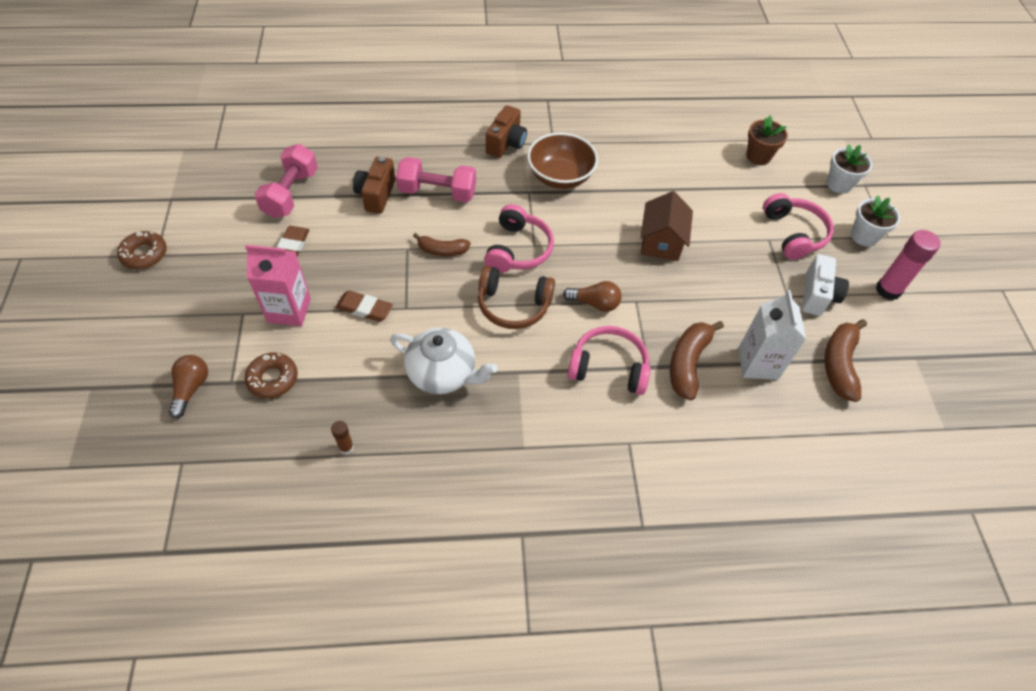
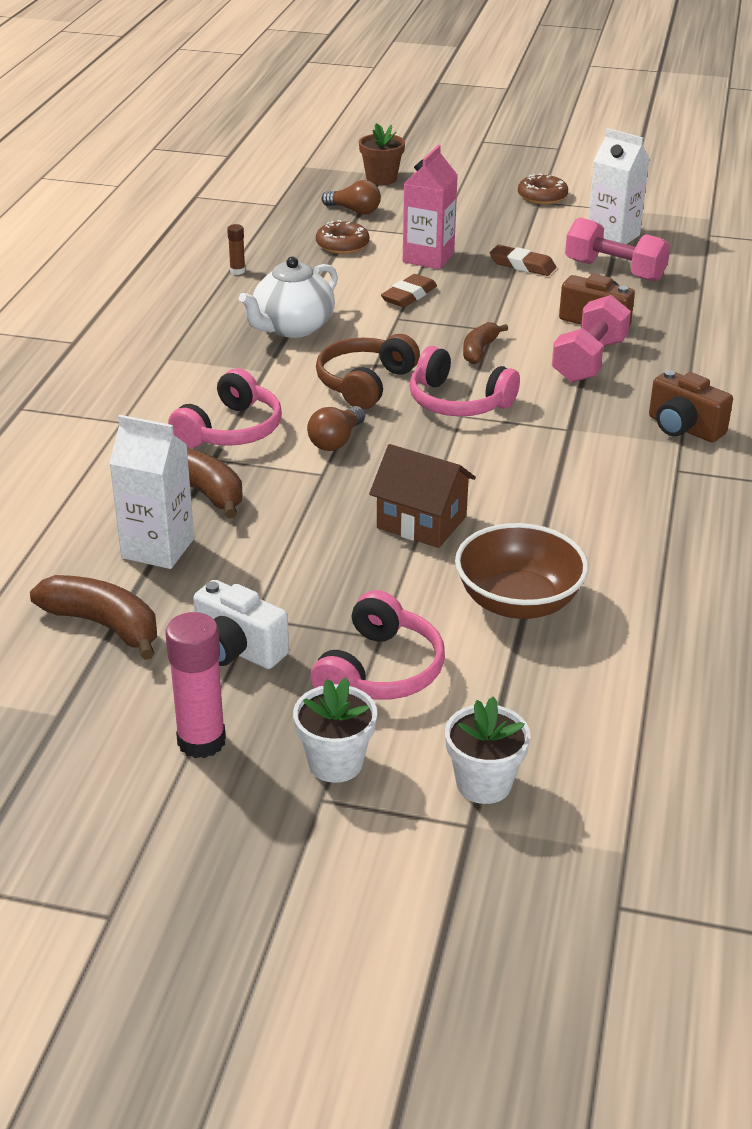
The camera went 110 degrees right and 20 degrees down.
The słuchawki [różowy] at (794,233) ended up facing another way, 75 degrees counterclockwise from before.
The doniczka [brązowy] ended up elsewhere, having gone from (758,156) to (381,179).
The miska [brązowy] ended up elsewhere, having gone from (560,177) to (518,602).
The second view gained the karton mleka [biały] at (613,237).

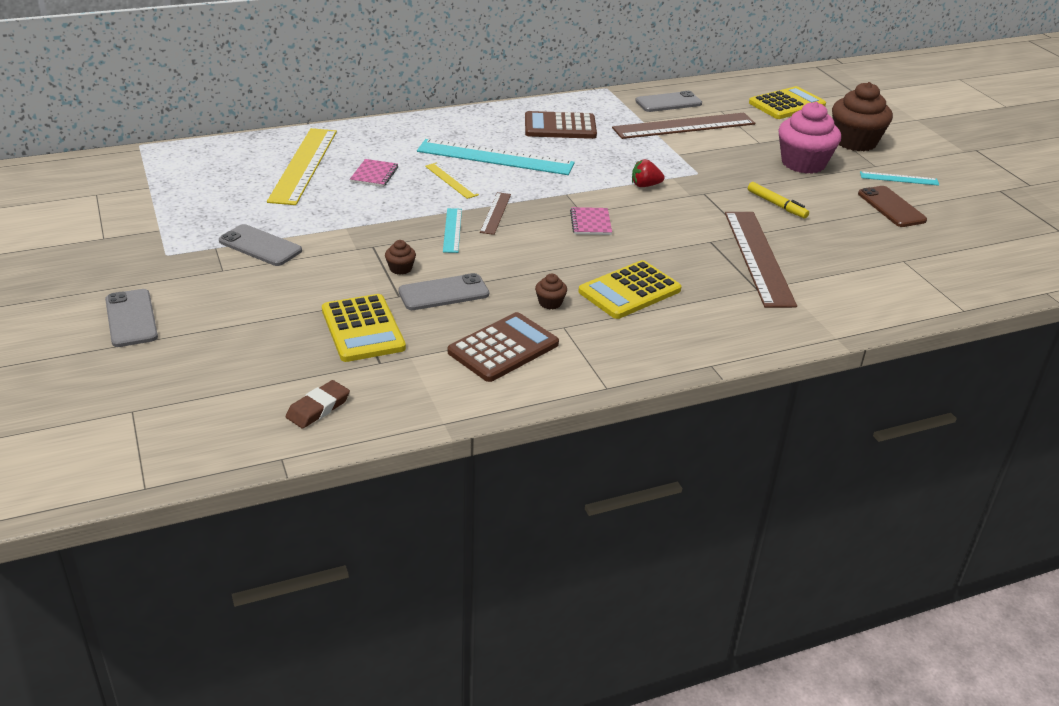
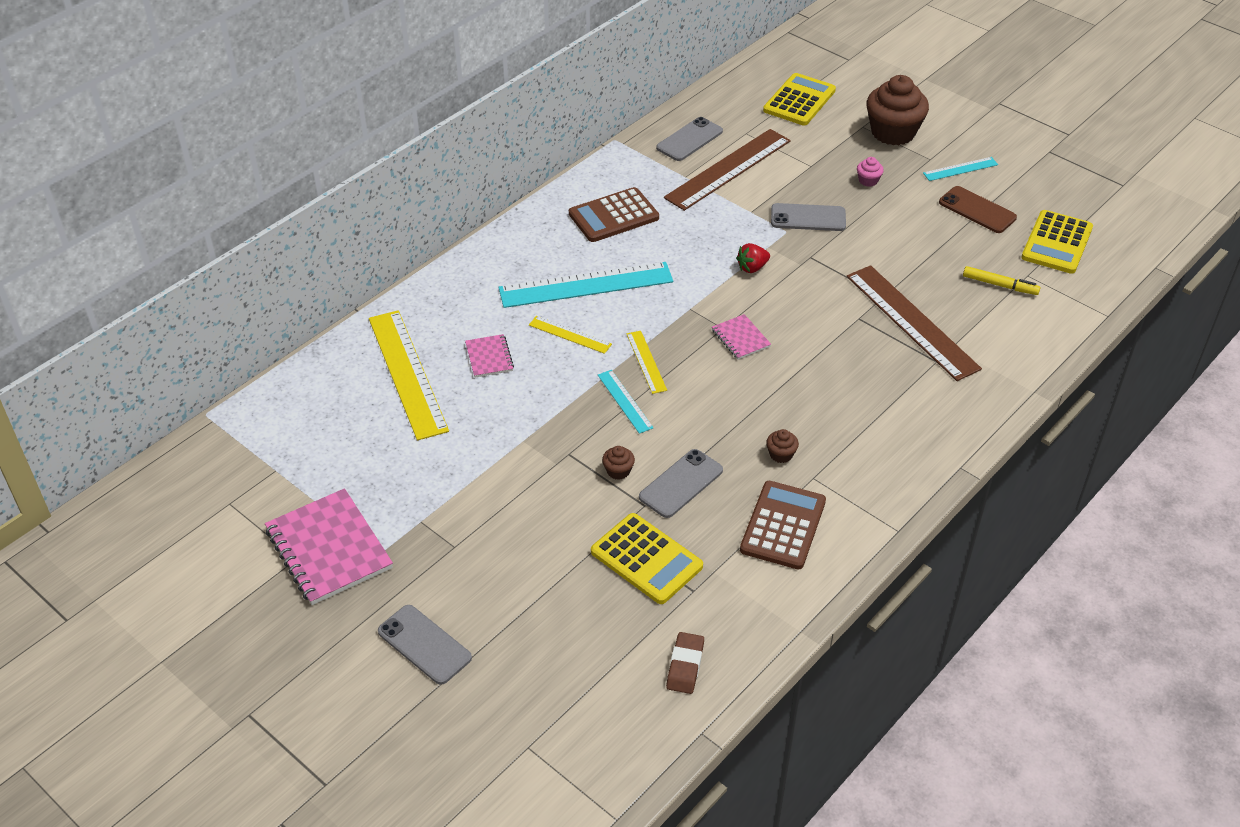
The camera went 25 degrees left and 10 degrees up.
The second view gained the zeszyt [różowy] at (329,549).
What was the linijka [brązowy] at (495,213) turned into the linijka [żółty] at (646,362).
The telefon [szary] ended up elsewhere, having gone from (260,246) to (808,218).
The size of the muffinka [różowy] at (803,163) changed by a factor of 0.42.
The flamaster [żółty] ended up elsewhere, having gone from (776,205) to (1000,285).
The kalkulator [żółty] ended up elsewhere, having gone from (629,291) to (1057,243).

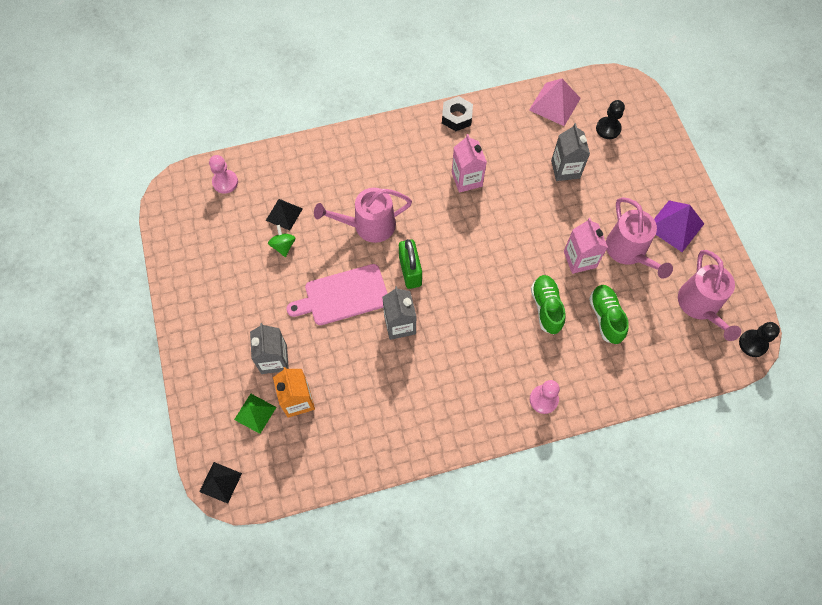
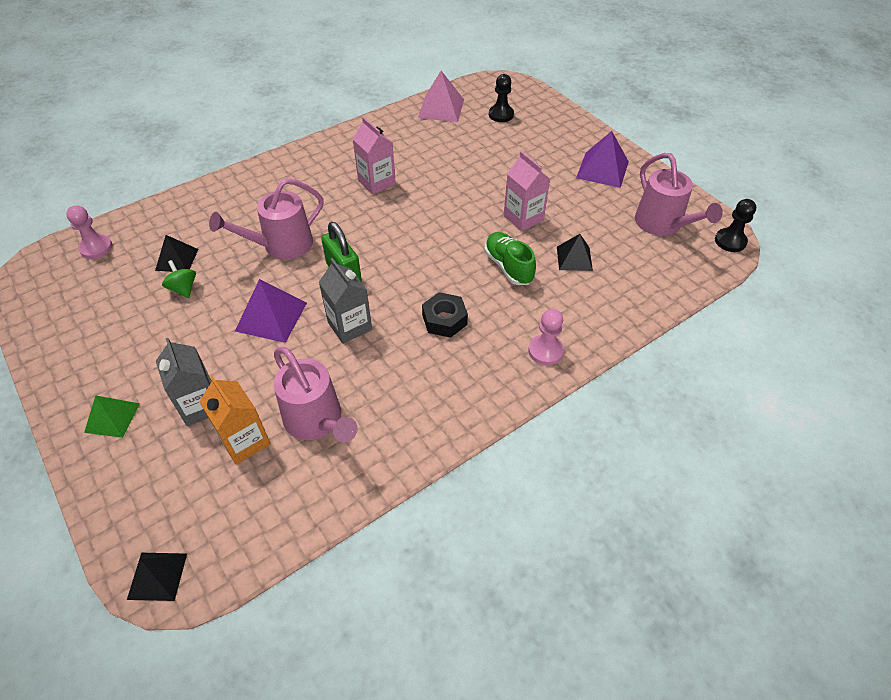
The camera went 20 degrees left and 15 degrees down.
The piramida [zielony] ended up elsewhere, having gone from (255,413) to (112,417).
Where the deska do krojenia [różowy] stood at (343,295), the piramida [fioletowy] came to stand at (271,316).
The konewka [różowy] ended up elsewhere, having gone from (629,251) to (317,420).
The nakrętka [czarny] ended up elsewhere, having gone from (456,117) to (444,320).
Where the but [zielony] stood at (605,317), the piramida [czarny] came to stand at (574,258).
The second view lost the karton mleka [szary] at (565,169).

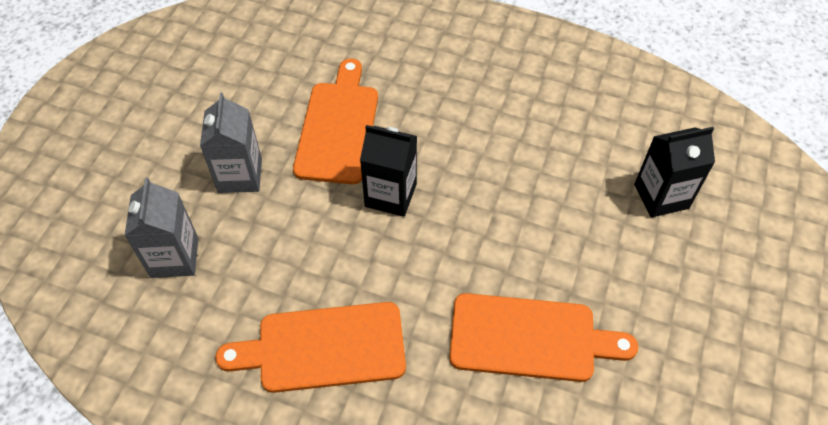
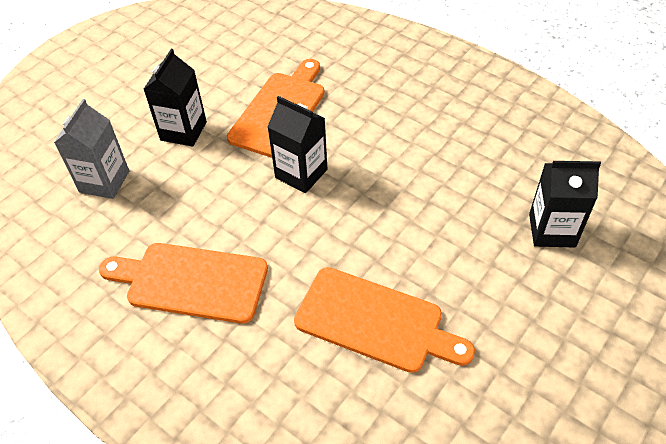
The camera went 20 degrees right and 5 degrees down.
What was the karton mleka [szary] at (240,175) turned into the karton mleka [czarny] at (183,131).

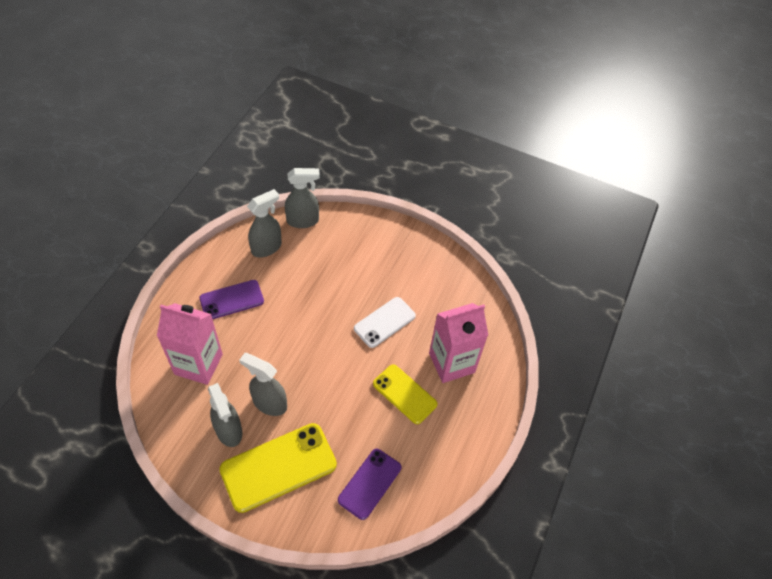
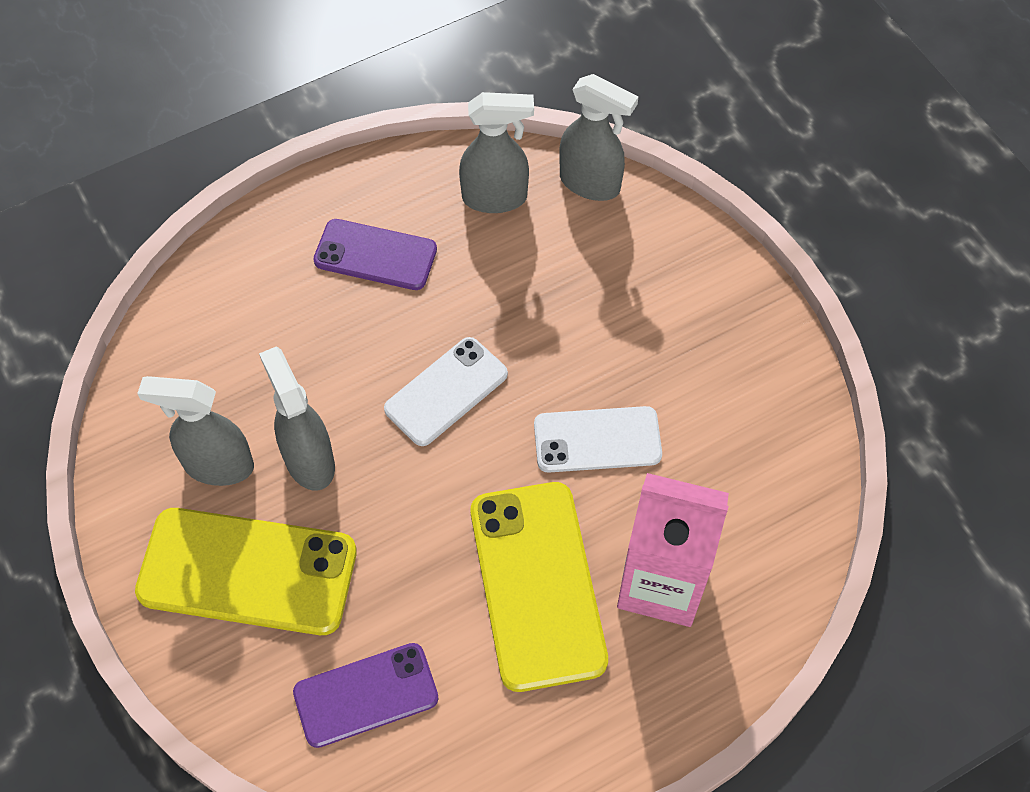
The camera went 40 degrees right and 5 degrees up.
The spryskiwacz [szary] at (229,431) ended up facing another way, 90 degrees clockwise from before.
The second view gained the telefon [biały] at (446,391).
The size of the telefon [żółty] at (404,394) changed by a factor of 1.59.
The second view lost the karton mleka [różowy] at (198,364).

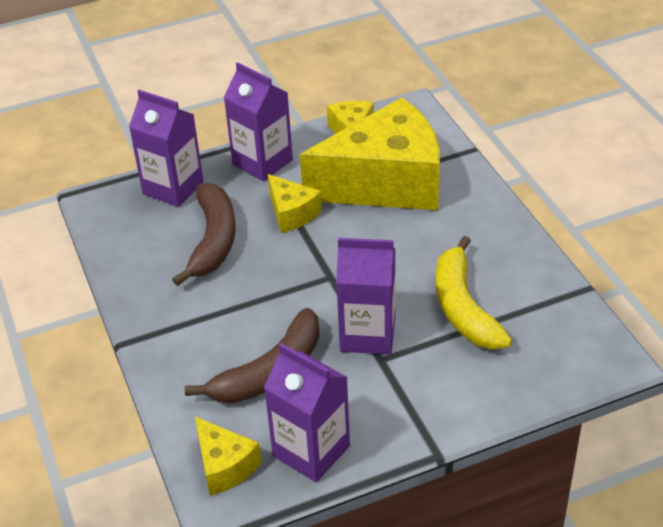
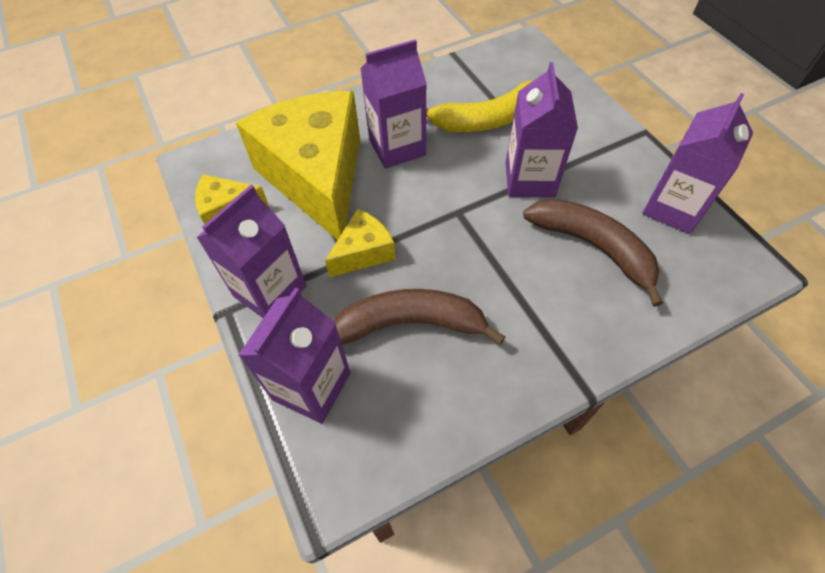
The camera went 95 degrees left and 15 degrees up.
The second view gained the karton mleka [fioletowy] at (397,147).
The second view lost the ser [żółty] at (224,466).

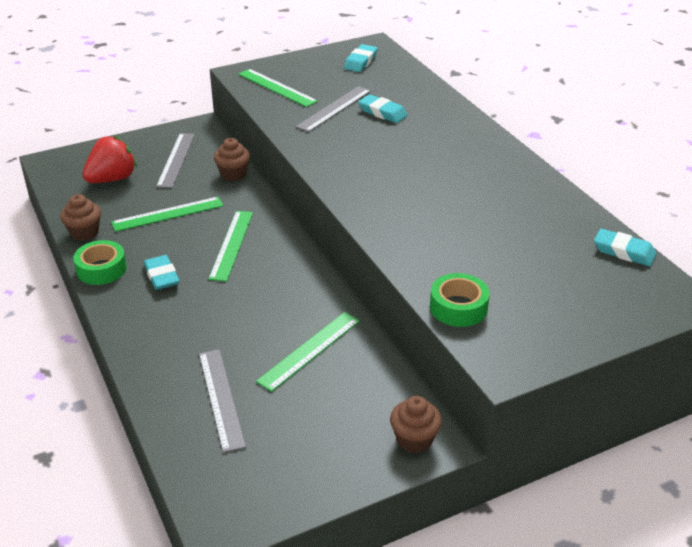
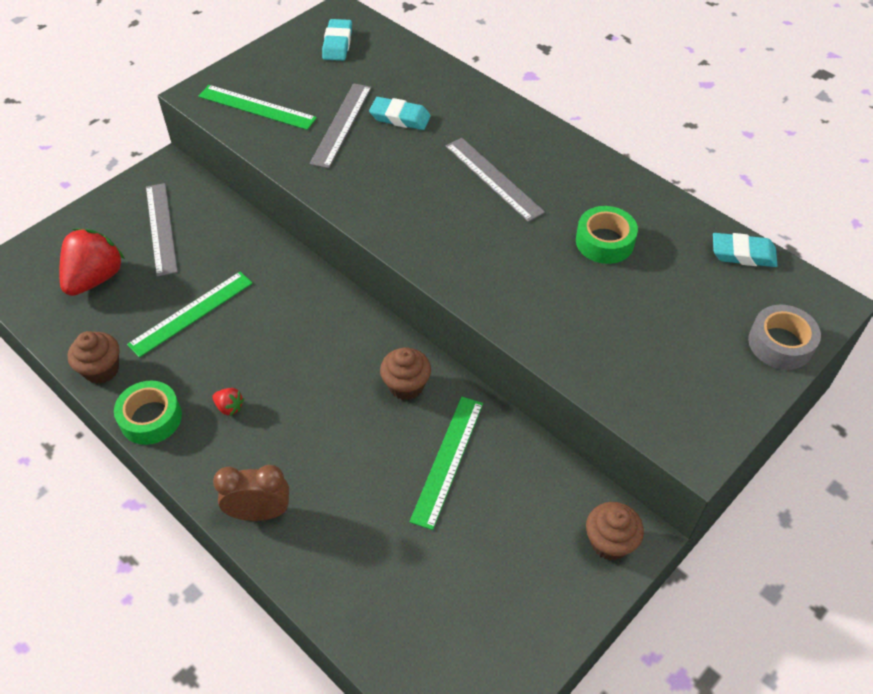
The camera went 20 degrees left and 15 degrees up.
Where the gumka do mazania [turkusowy] stood at (161,276), the truskawka [czerwony] came to stand at (229,407).
The second view gained the budzik [brązowy] at (259,513).
The muffinka [brązowy] ended up elsewhere, having gone from (233,174) to (406,386).
The linijka [szary] ended up elsewhere, having gone from (221,398) to (493,178).
The taśma klejąca [zielony] ended up elsewhere, having gone from (458,307) to (604,242).
The second view gained the taśma klejąca [szary] at (780,343).
The second view lost the linijka [zielony] at (231,245).

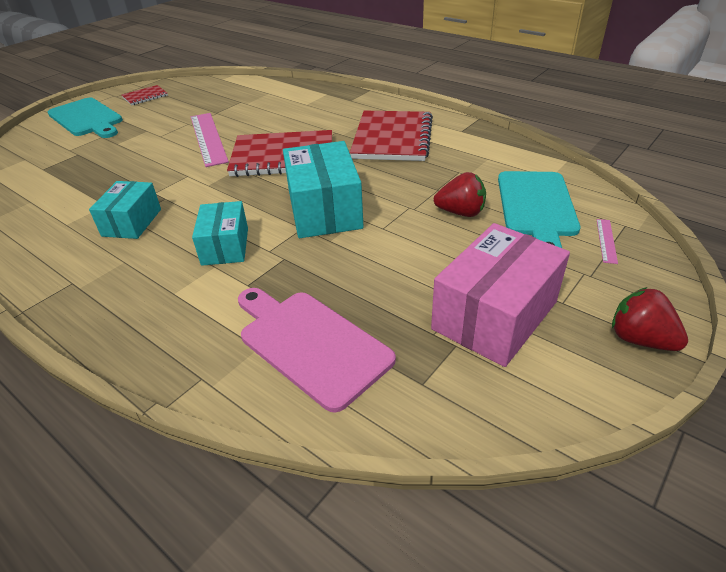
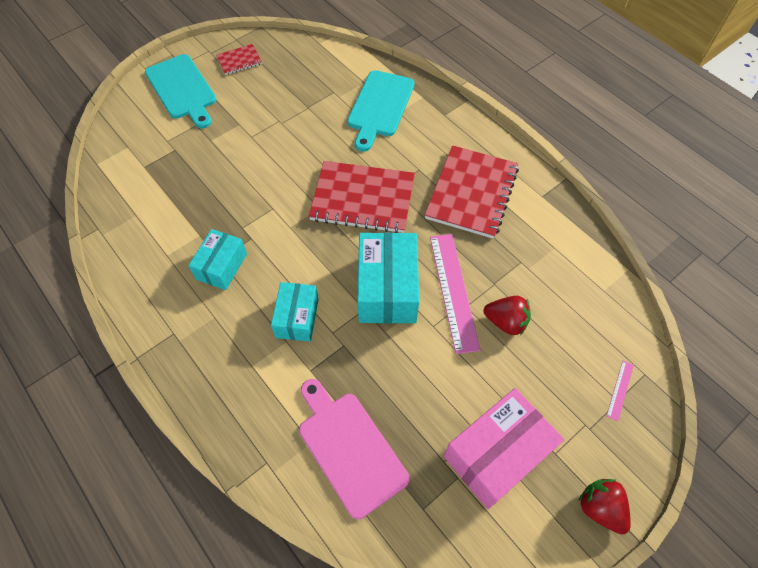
The camera went 10 degrees right and 20 degrees up.
The deska do krojenia [turkusowy] ended up elsewhere, having gone from (536,207) to (380,106).
The linijka [różowy] ended up elsewhere, having gone from (208,138) to (453,291).

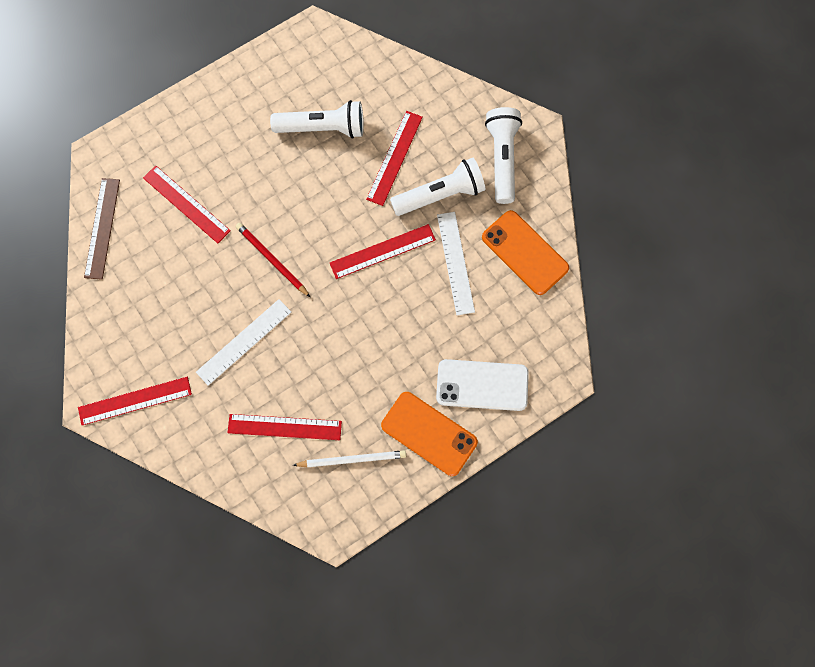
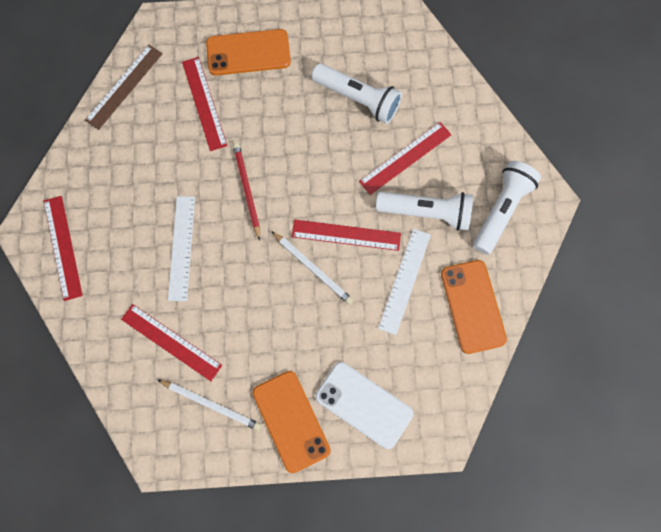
The camera went 30 degrees right and 0 degrees up.
The linijka [czerwony] at (135,400) ended up facing another way, 60 degrees clockwise from before.
The linijka [biały] at (243,341) ended up facing another way, 75 degrees counterclockwise from before.
The second view gained the telefon [pomarańczowy] at (248,53).
The second view gained the ołówek [biały] at (313,268).

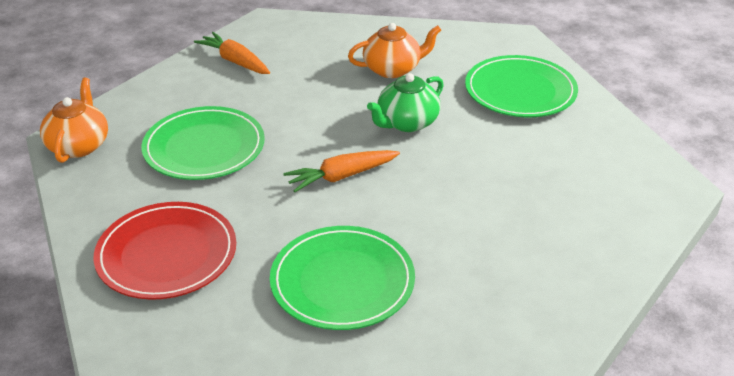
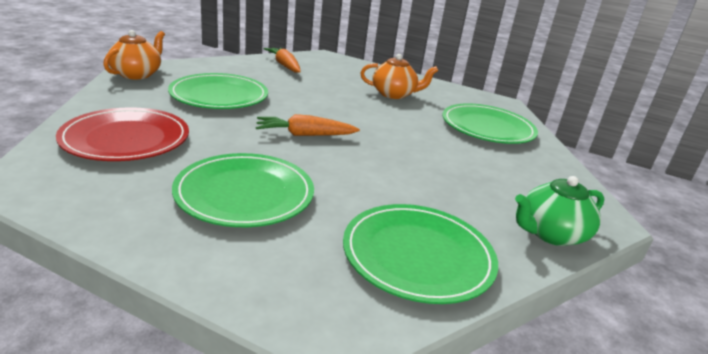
The camera went 15 degrees right and 10 degrees down.
The second view gained the talerz [zielony] at (418,256).
The imbryk [zielony] ended up elsewhere, having gone from (406,123) to (550,234).

